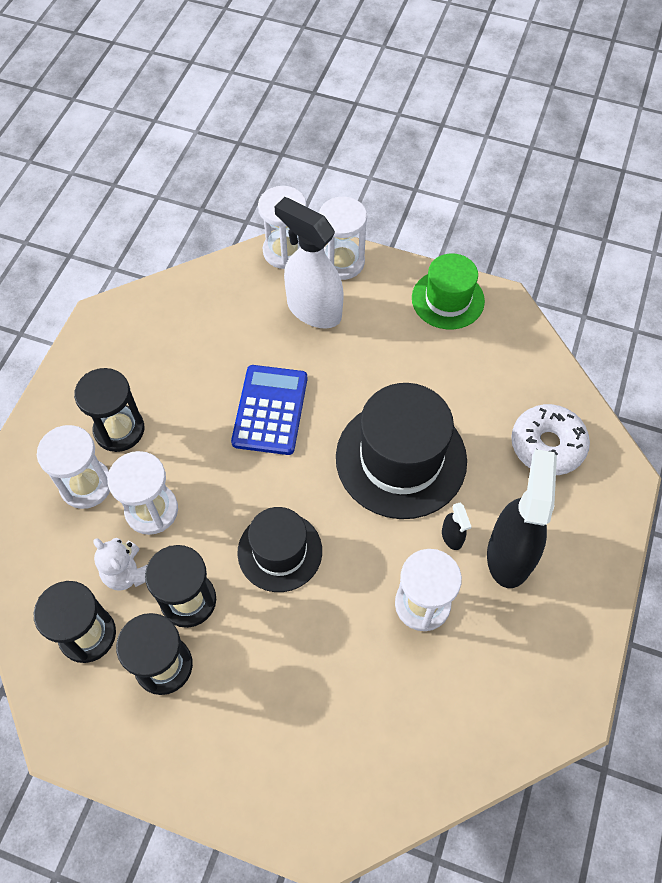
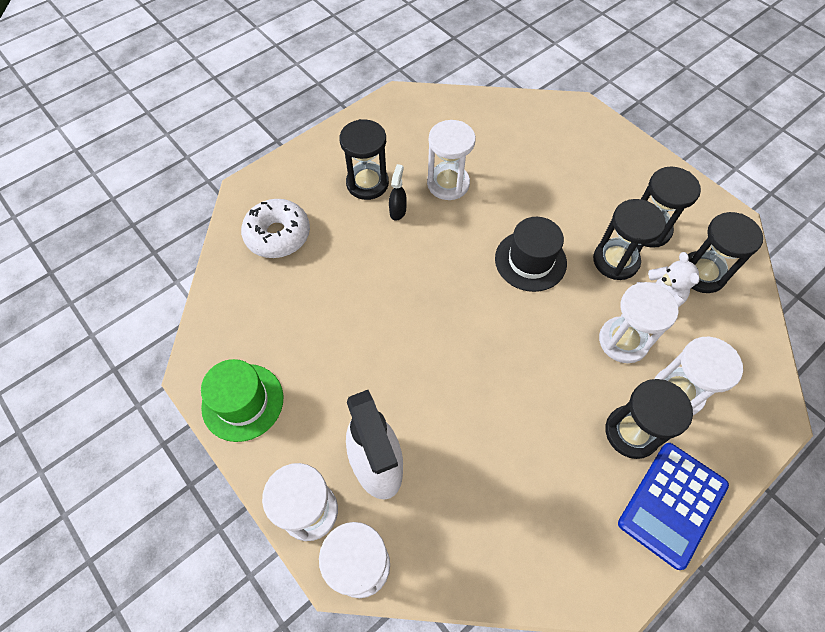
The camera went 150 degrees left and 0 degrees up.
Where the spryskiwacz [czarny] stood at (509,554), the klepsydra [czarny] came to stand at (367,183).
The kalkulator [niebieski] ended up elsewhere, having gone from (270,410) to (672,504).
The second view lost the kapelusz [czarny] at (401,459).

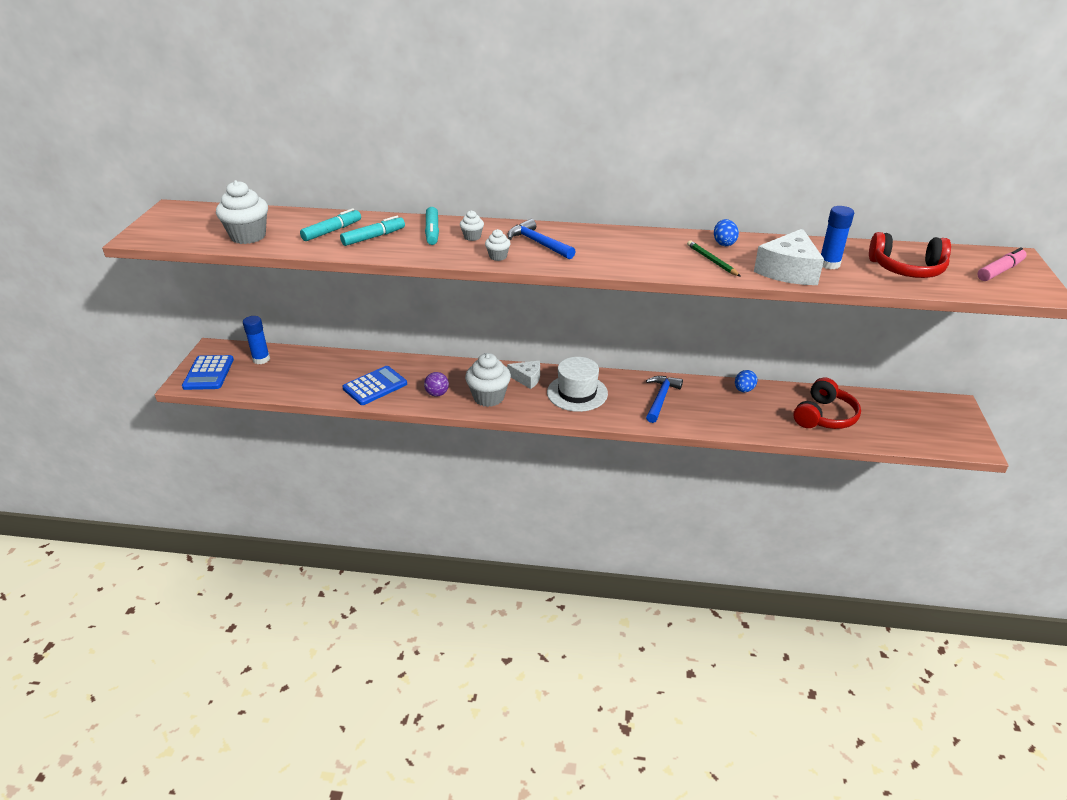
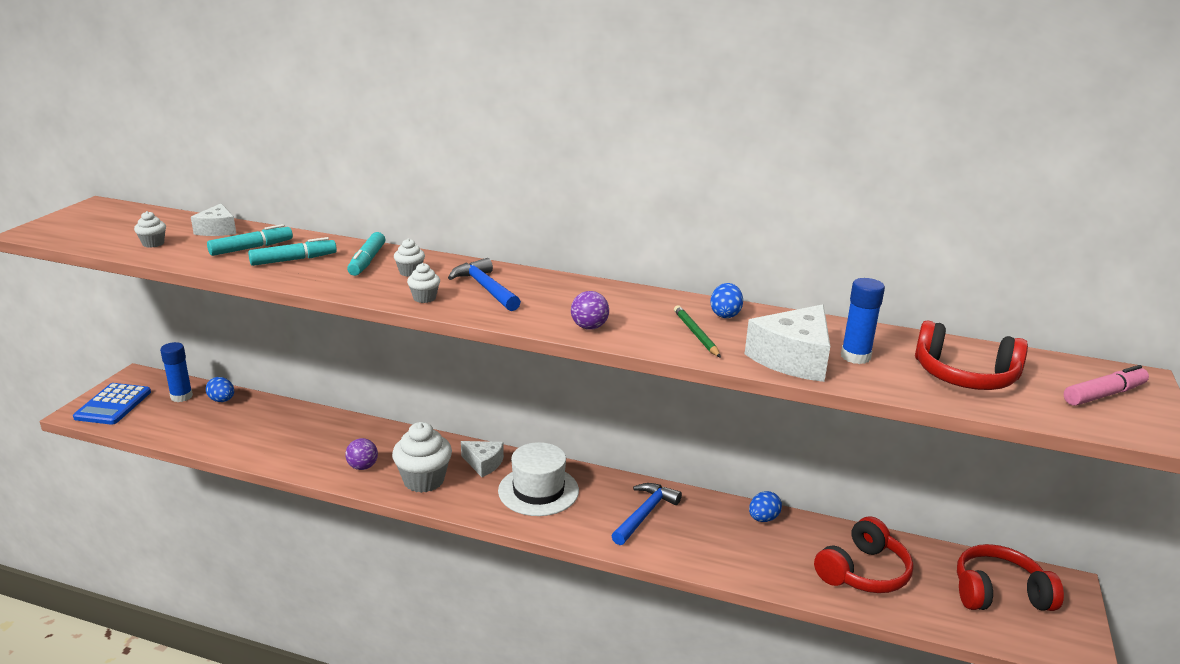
The camera went 10 degrees right and 10 degrees down.
The size of the muffinka [biały] at (248,236) changed by a factor of 0.49.
The second view gained the ser [biały] at (217,230).
The second view gained the jajko [niebieski] at (222,400).
The second view gained the piłka [fioletowy] at (589,327).
The second view gained the słuchawki [czerwony] at (999,593).
The second view lost the kalkulator [niebieski] at (375,386).

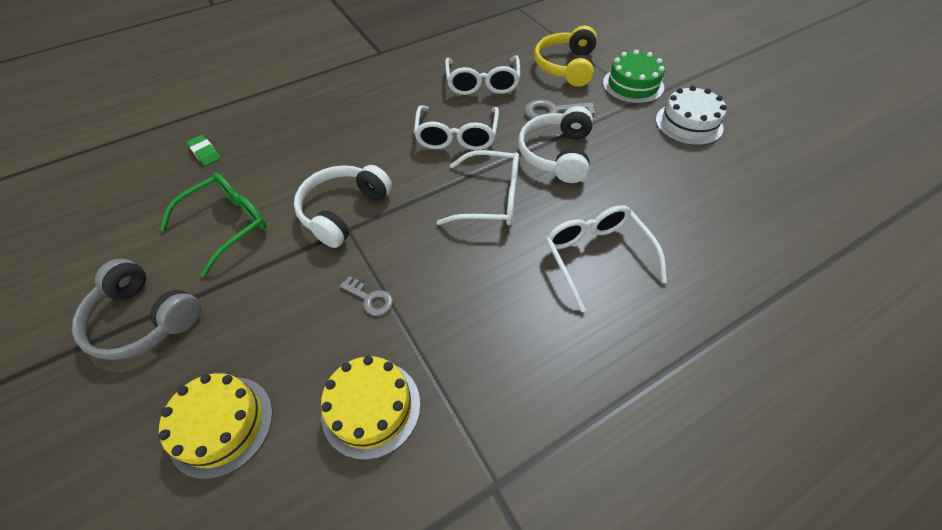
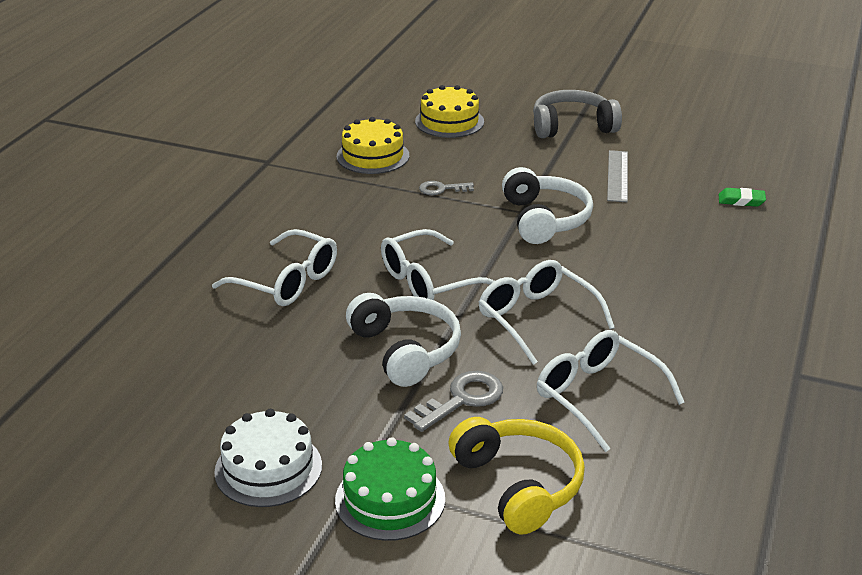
The camera went 140 degrees right and 20 degrees down.
Where the okulary [zielony] stood at (227,225), the linijka [szary] came to stand at (617,176).

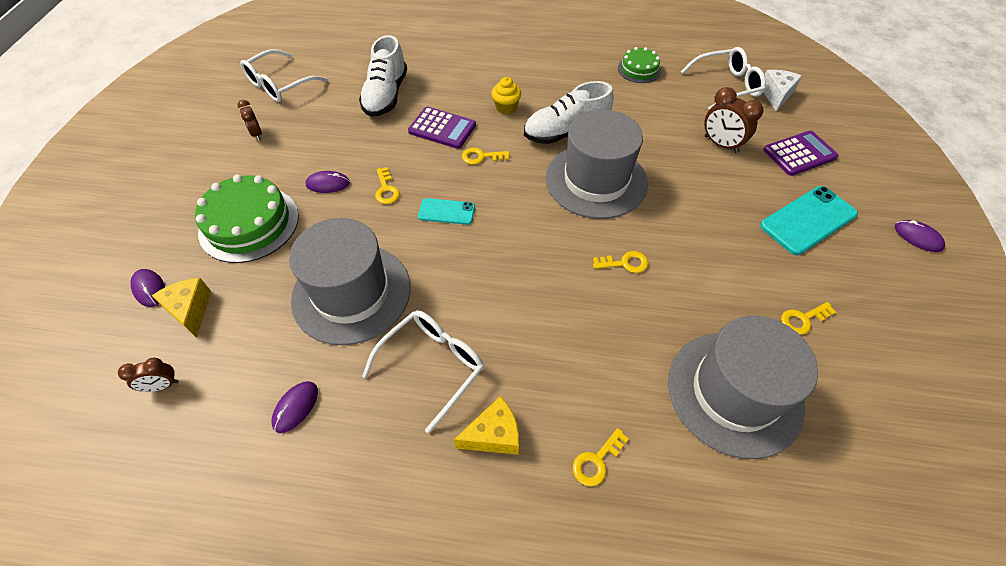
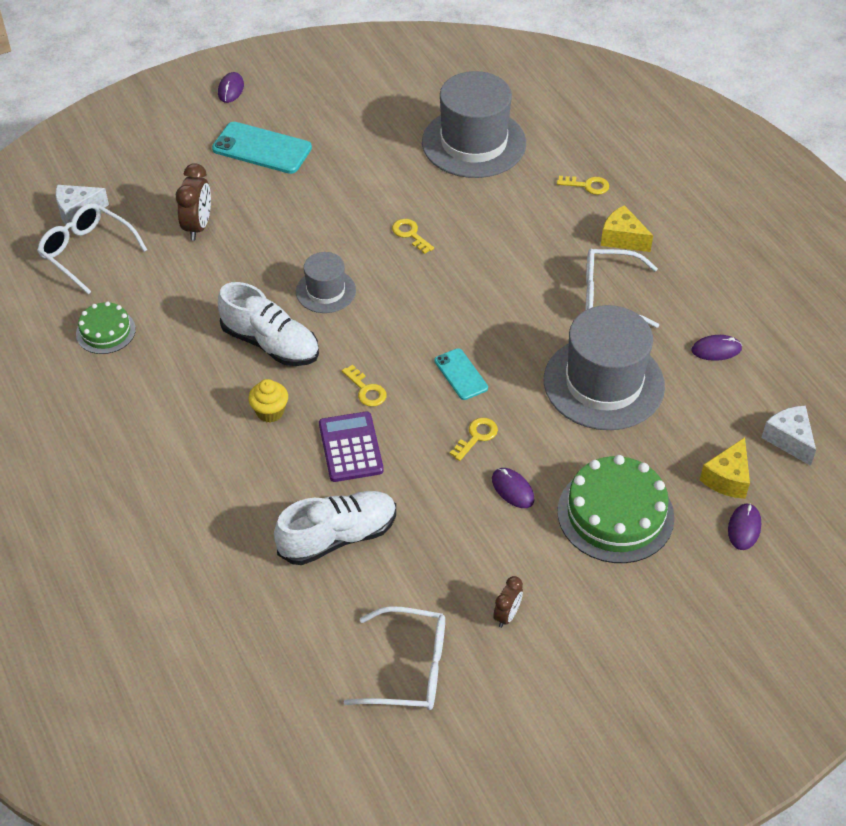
The camera went 125 degrees left and 5 degrees down.
The size of the kapelusz [szary] at (596,180) changed by a factor of 0.53.
Where the budzik [brązowy] stood at (162,385), the ser [biały] came to stand at (789,440).
The second view lost the kalkulator [fioletowy] at (799,154).
The second view lost the klucz [żółty] at (802,319).

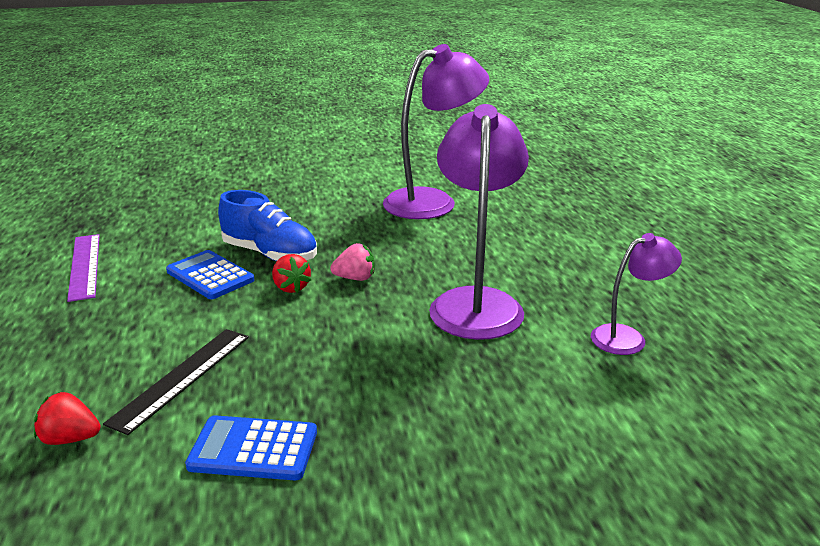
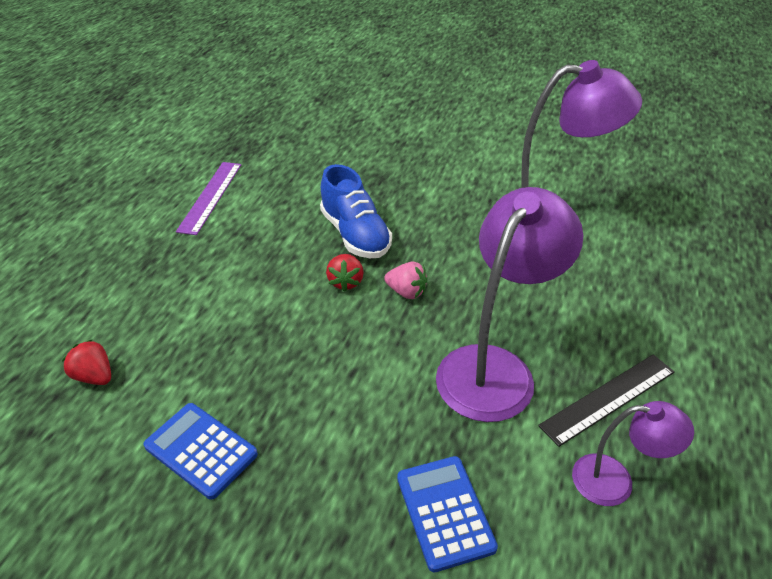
The camera went 30 degrees right and 15 degrees up.
The kalkulator [niebieski] ended up elsewhere, having gone from (210,276) to (444,512).
The linijka [czarny] ended up elsewhere, having gone from (182,378) to (608,398).

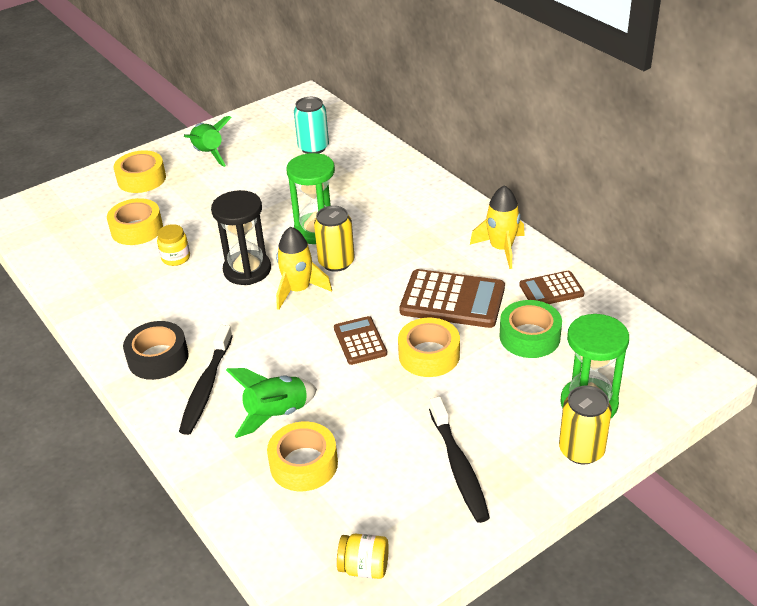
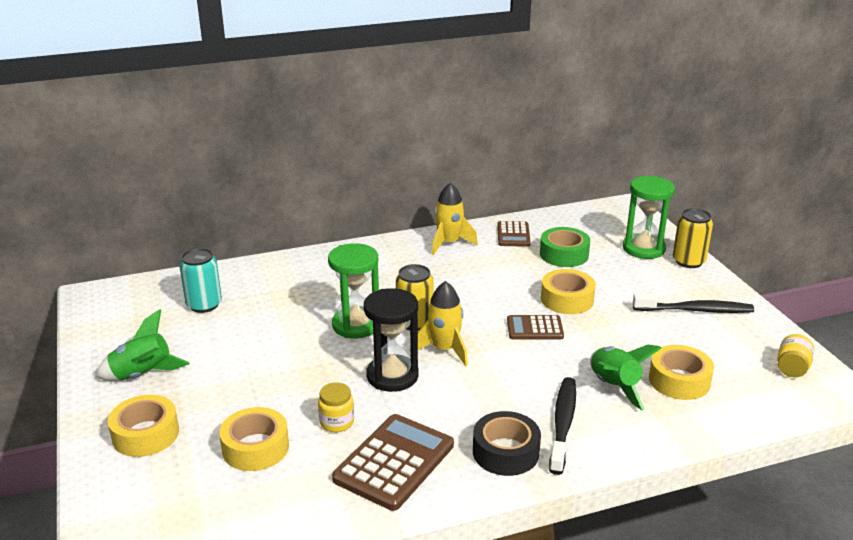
The camera went 75 degrees left and 10 degrees down.
The kalkulator [brązowy] ended up elsewhere, having gone from (452,300) to (394,462).
The szczoteczka do zębów [czarny] at (206,387) ended up facing another way, 105 degrees counterclockwise from before.

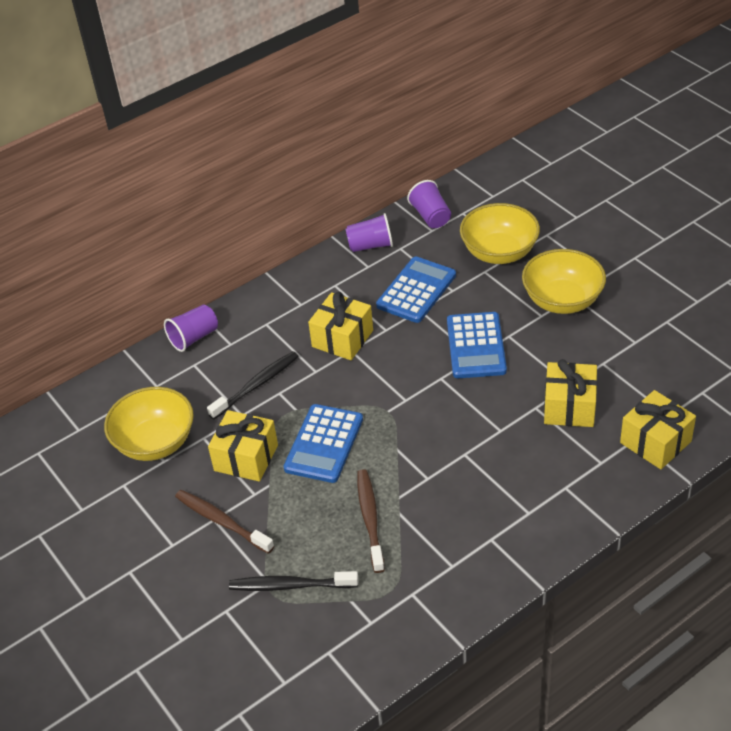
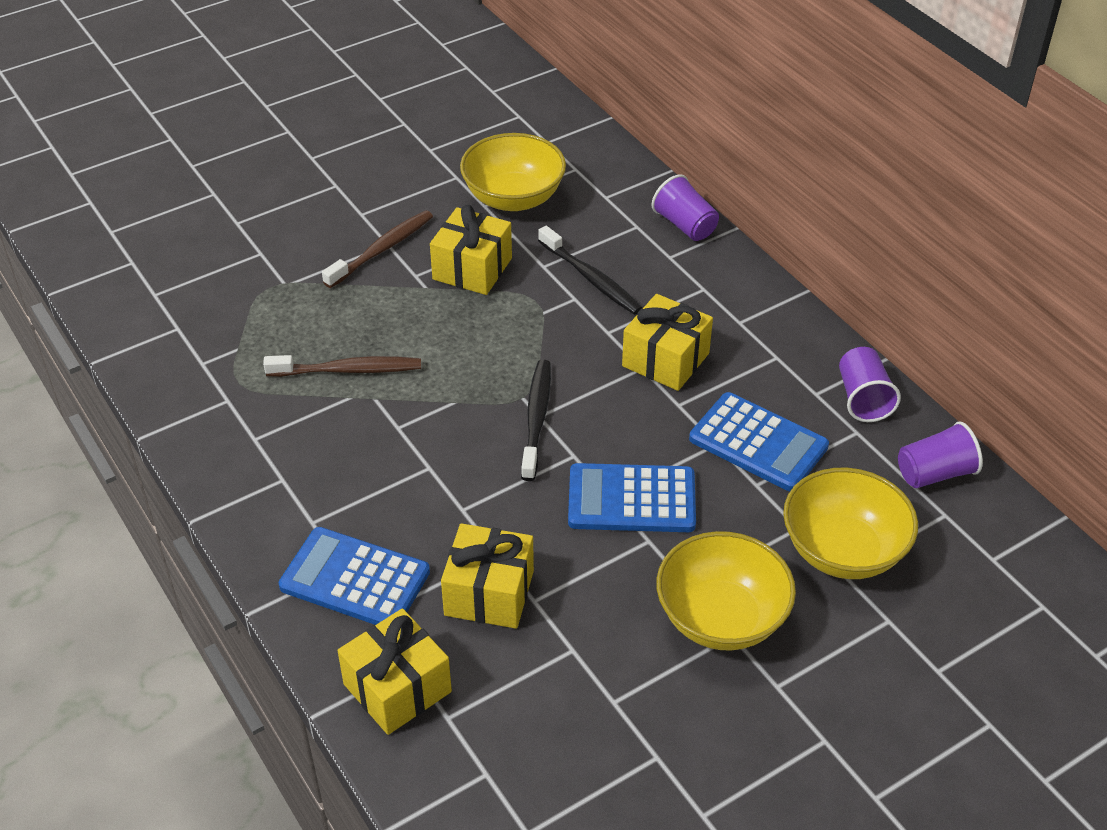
The camera went 90 degrees right and 0 degrees up.
The kalkulator [niebieski] ended up elsewhere, having gone from (324,444) to (355,579).
The szczoteczka do zębów [czarny] ended up elsewhere, having gone from (290,585) to (536,418).

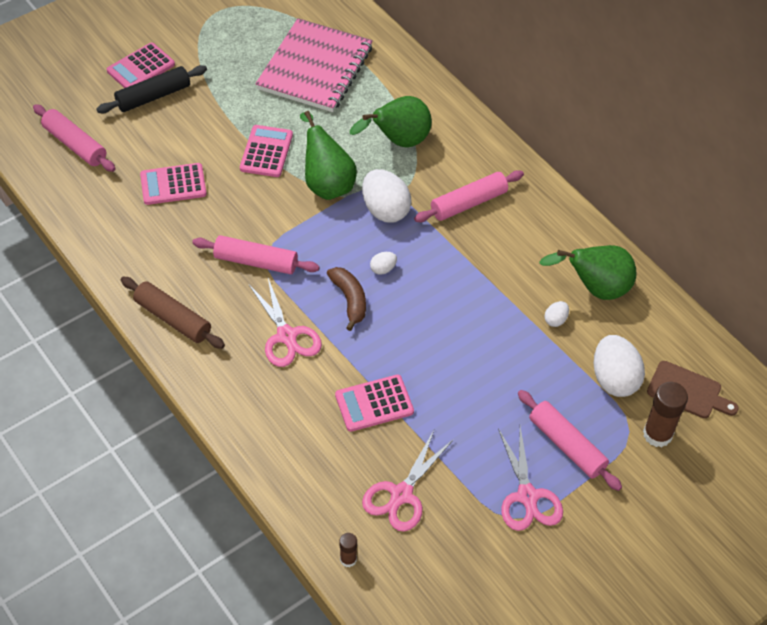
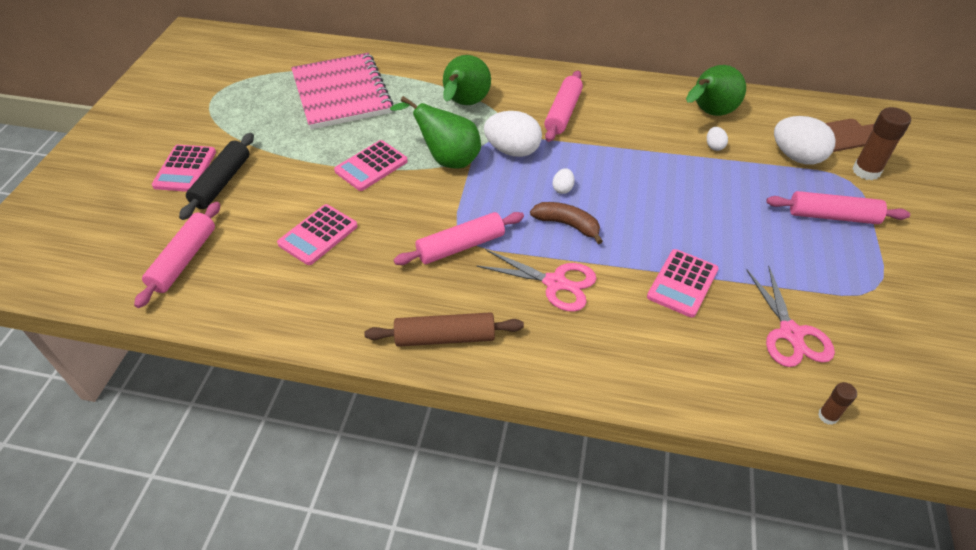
The camera went 40 degrees left and 5 degrees down.
The wałek do ciasta [różowy] at (75,145) ended up facing another way, 75 degrees counterclockwise from before.
The kalkulator [różowy] at (266,152) ended up facing another way, 105 degrees counterclockwise from before.
The second view lost the nożyczki [różowy] at (527,496).

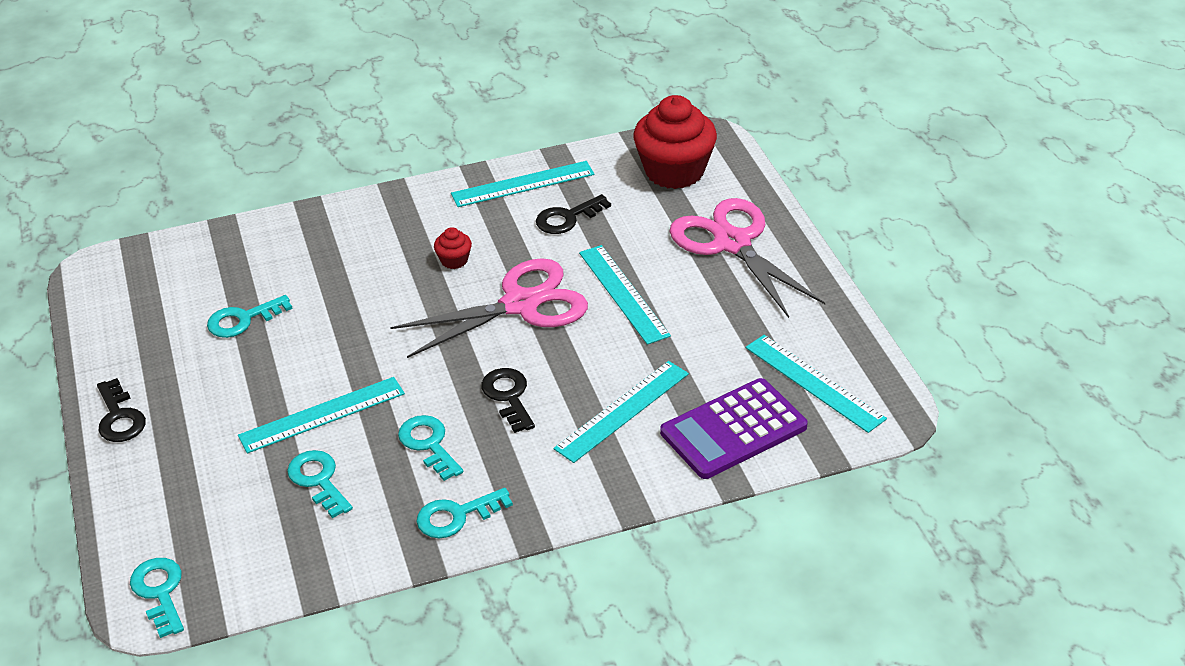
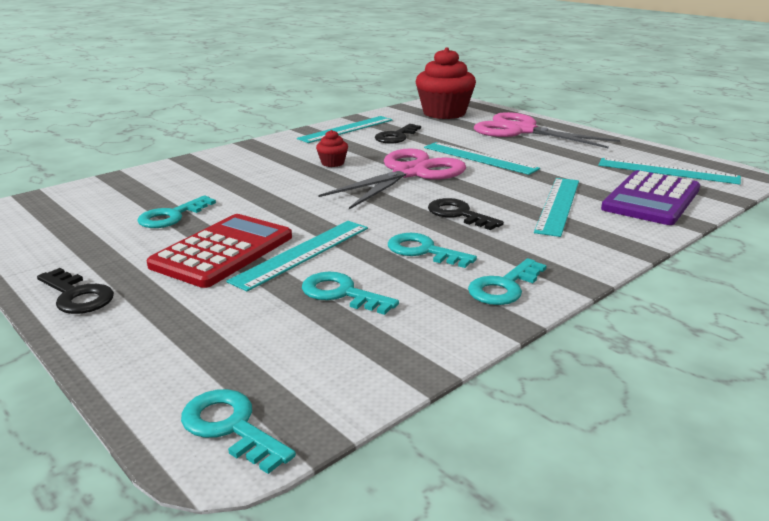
The camera went 25 degrees left and 15 degrees down.
The second view gained the kalkulator [czerwony] at (223,251).

